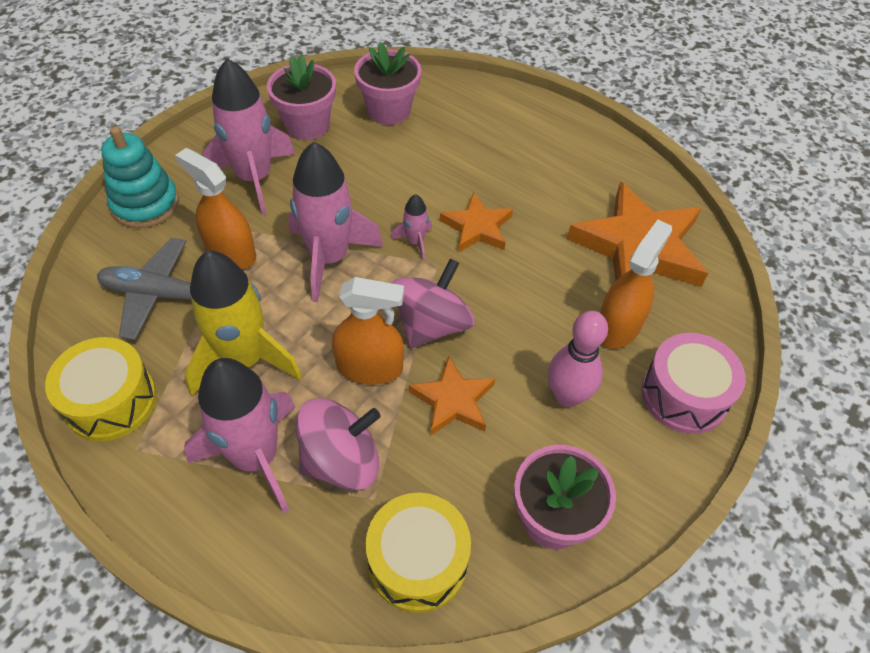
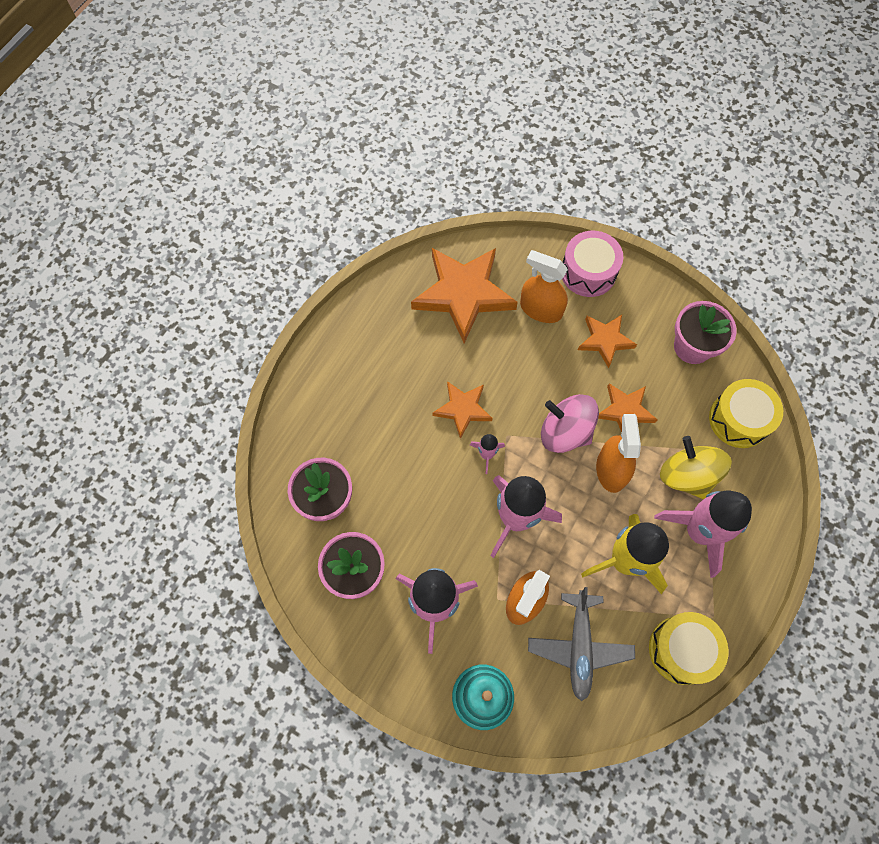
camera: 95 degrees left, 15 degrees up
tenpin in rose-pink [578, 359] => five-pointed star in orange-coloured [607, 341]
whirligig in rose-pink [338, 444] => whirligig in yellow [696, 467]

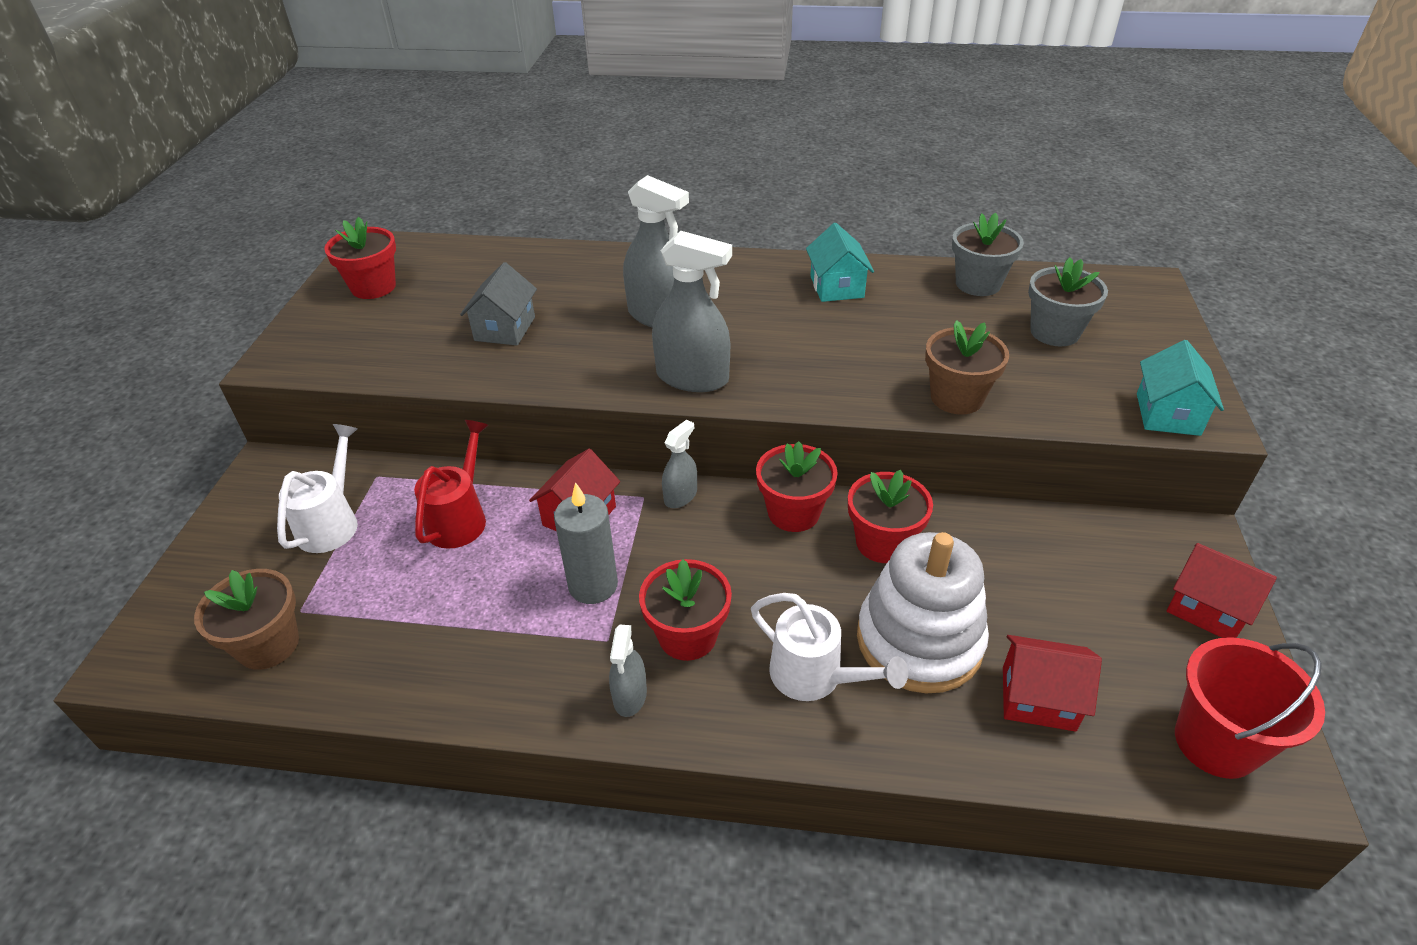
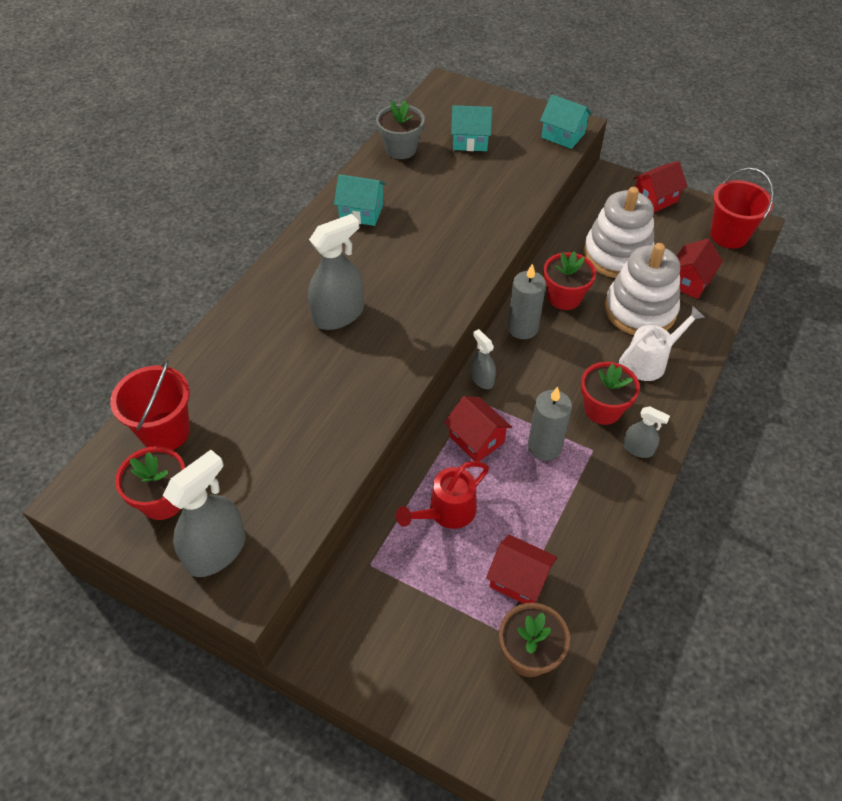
camera: 70 degrees left, 10 degrees up
nothing => sand bucket in red [150, 404]
spray cleaner in grey [692, 311] => spray cleaner in grey [204, 513], relocated
sprinkling can in red [451, 484] => sprinkling can in red [442, 495], 75 degrees counterclockwise
flower pot in grey [1068, 301] => cottage in turquoise [471, 128]
nothing => cottage in red [521, 569]
flower pot in red [797, 486] => wax candle in grey [527, 301]
nothing => stacking rings in snow-white [619, 232]
sprinkling can in snow-white [317, 488] => nothing
cottage in grey [498, 304] => nothing
flower pot in dark brown [967, 367] => nothing

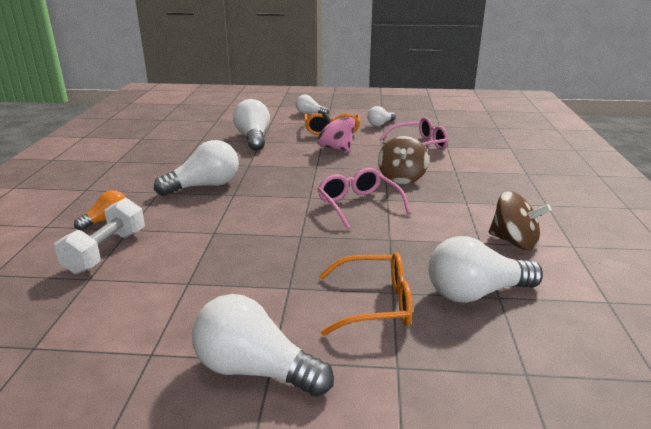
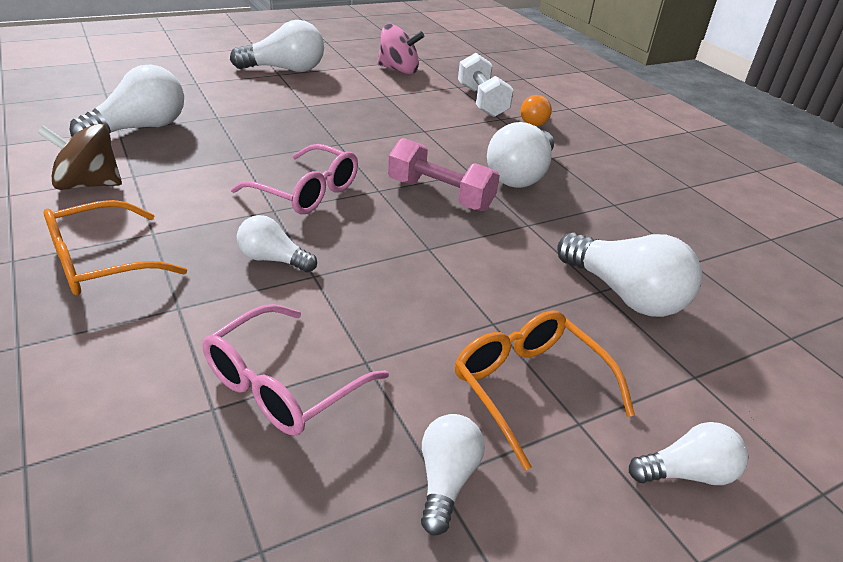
camera: 145 degrees right, 10 degrees up
eyeglasses in orange-coloured [365, 294] => eyeglasses in orange-coloured [115, 247], relocated
whirligig in dark brown [403, 160] => light bulb in snow-white [277, 243]
whirligig in rose-pink [336, 132] => whirligig in rose-pink [400, 49], relocated
nothing => hand weight in rose-pink [444, 174]

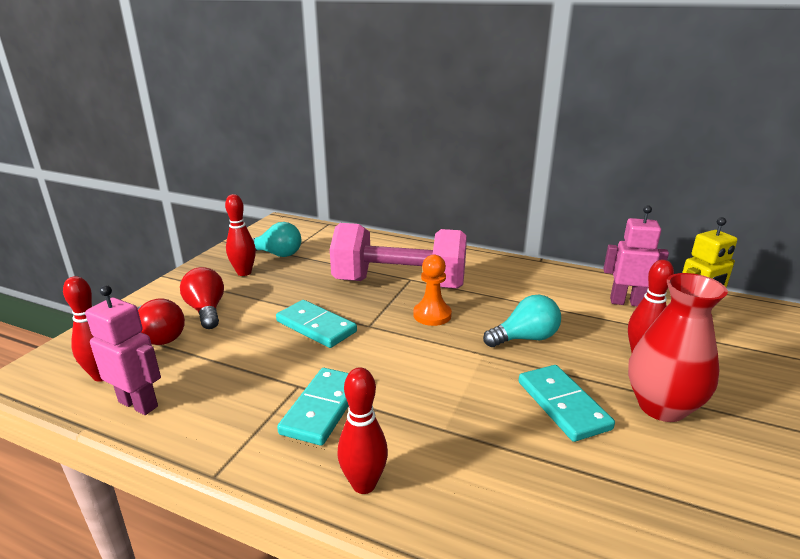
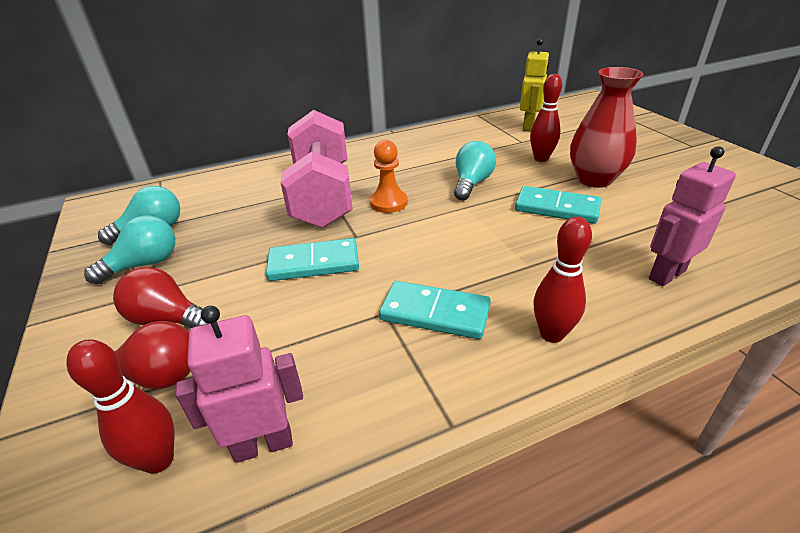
camera: 45 degrees left, 10 degrees up
tenpin in red [240, 235] => light bulb in turquoise [129, 249]
hand weight in rose-pink [398, 256] => hand weight in rose-pink [316, 169], 60 degrees counterclockwise
domino piece in turquoise [313, 407] => domino piece in turquoise [435, 310], 45 degrees counterclockwise
robot figure in rose-pink [636, 255] => robot figure in rose-pink [692, 216], relocated

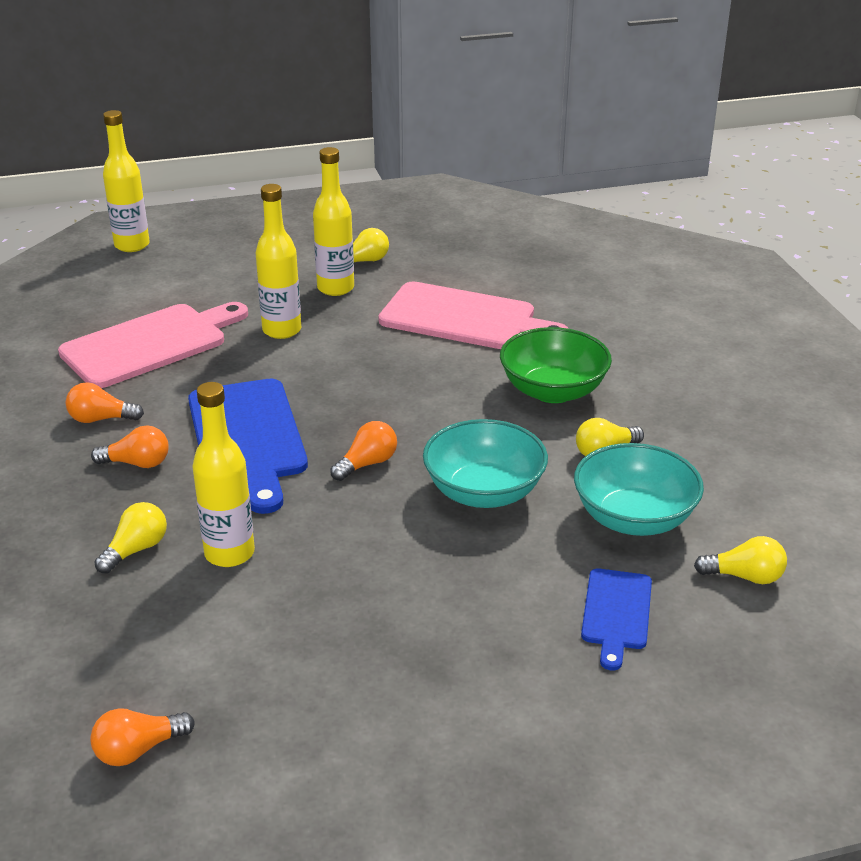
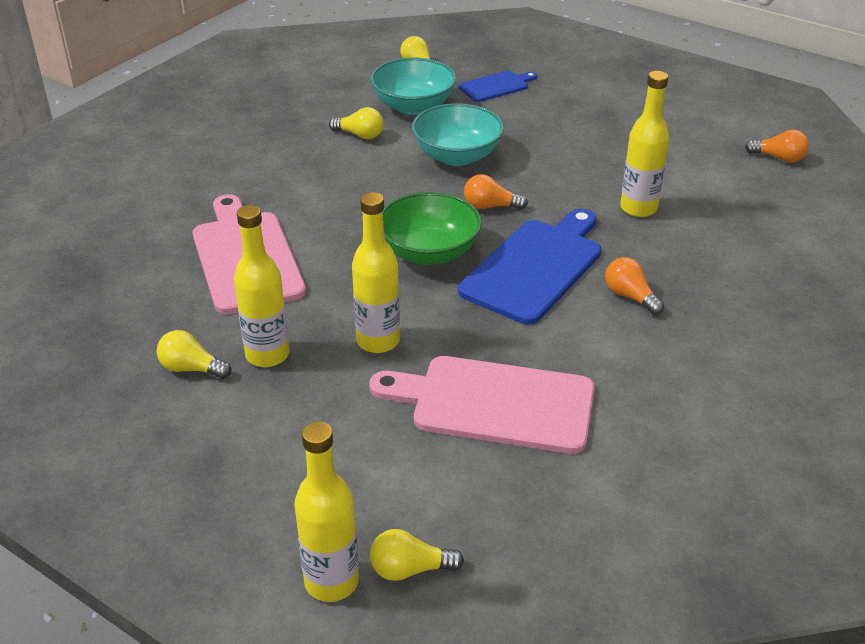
camera: 130 degrees left, 5 degrees up
light bulb in yellow [131, 538] => light bulb in yellow [417, 555], relocated
deep dish in leaf-green [556, 365] => deep dish in leaf-green [432, 228], relocated
light bulb in orange-coloured [105, 402] => nothing

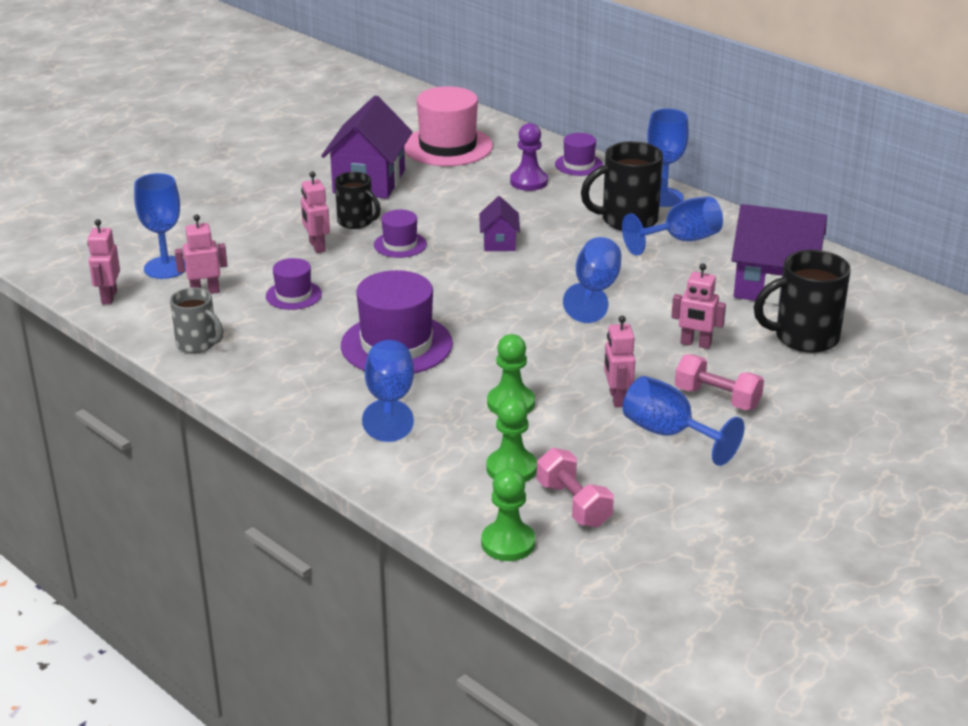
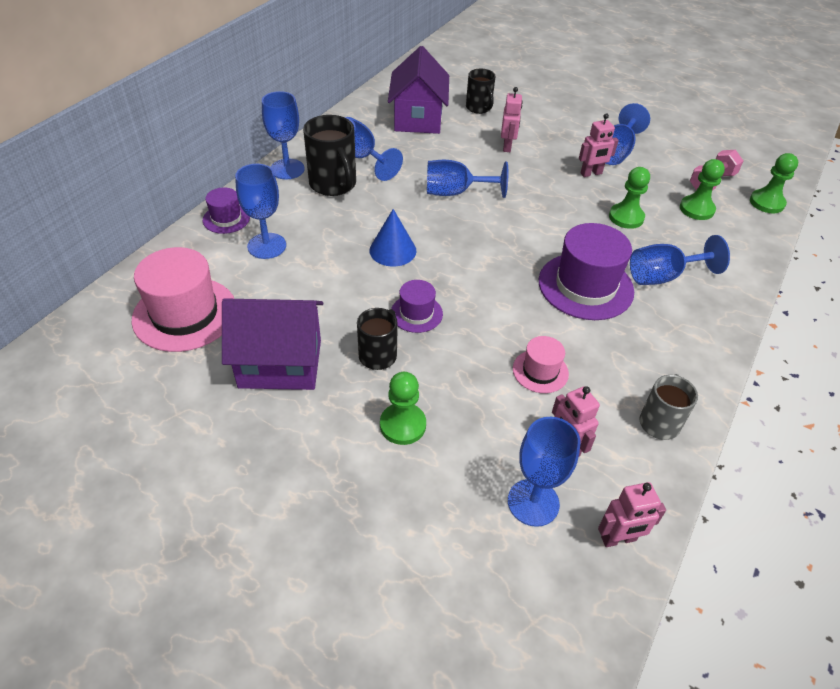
camera: 105 degrees left, 15 degrees up
game pawn in royal purple [529, 157] => wine glass in cobalt [260, 211]
cottage in royal purple [499, 223] => cone shape in cobalt [393, 238]
nothing => game pawn in leaf-green [403, 408]
coffee mug in jet-black [802, 301] => coffee mug in jet-black [481, 91], x0.64
top hat in royal purple [294, 284] => top hat in rose-pink [541, 364]
robot figure in rose-pink [315, 212] => nothing
hand weight in rose-pink [719, 382] => nothing

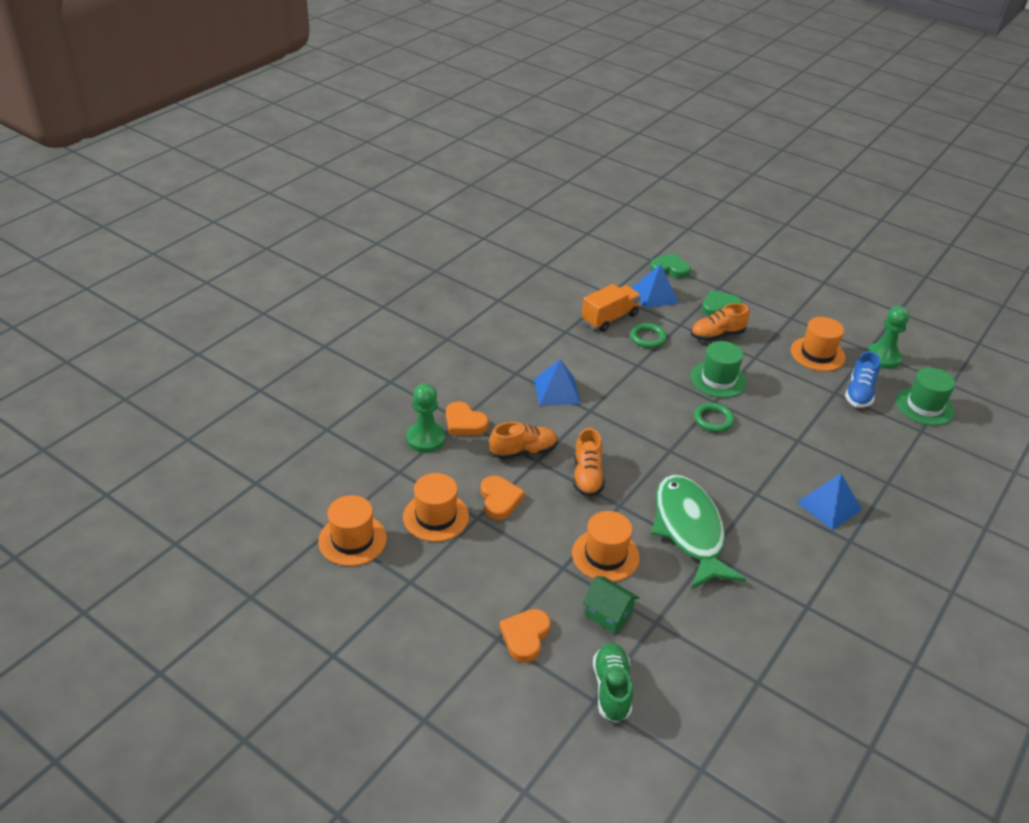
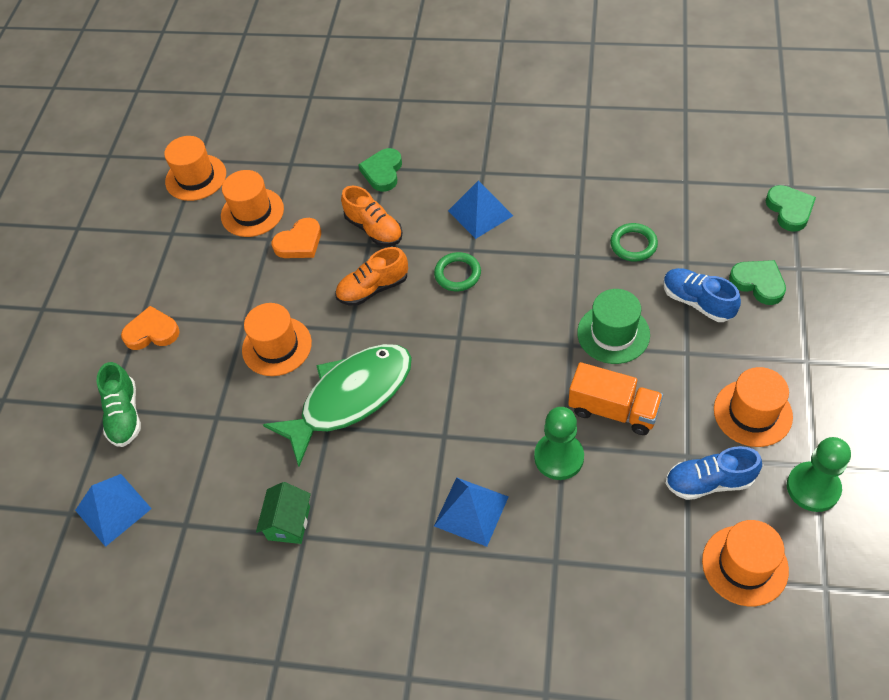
camera: 70 degrees right, 15 degrees up
solid pyramid in cobalt [655, 286] => solid pyramid in cobalt [113, 510], relocated
shoe in leaf-green [613, 683] => shoe in leaf-green [118, 404], 105 degrees clockwise
cottage in leaf-green [611, 605] => cottage in leaf-green [283, 513], relocated
love heart in orange-coloured [467, 418] => love heart in leaf-green [380, 170]
hoop in leaf-green [714, 417] => hoop in leaf-green [457, 271], relocated
game pawn in leaf-green [426, 418] => game pawn in leaf-green [559, 443], relocated
toy truck in orange-coloured [611, 308] => toy truck in orange-coloured [615, 398], relocated
shoe in orange-coloured [720, 322] => shoe in cobalt [702, 295]
top hat in leaf-green [925, 396] => top hat in orange-coloured [745, 563]

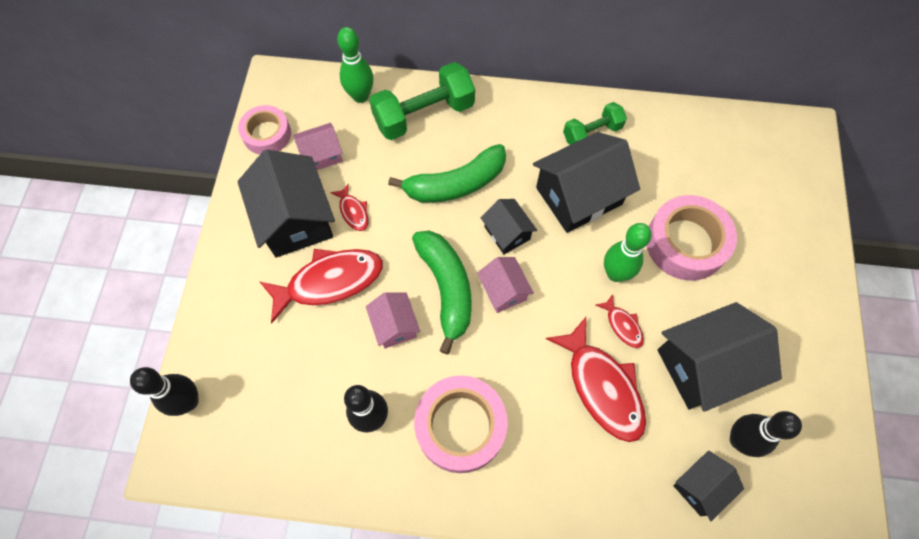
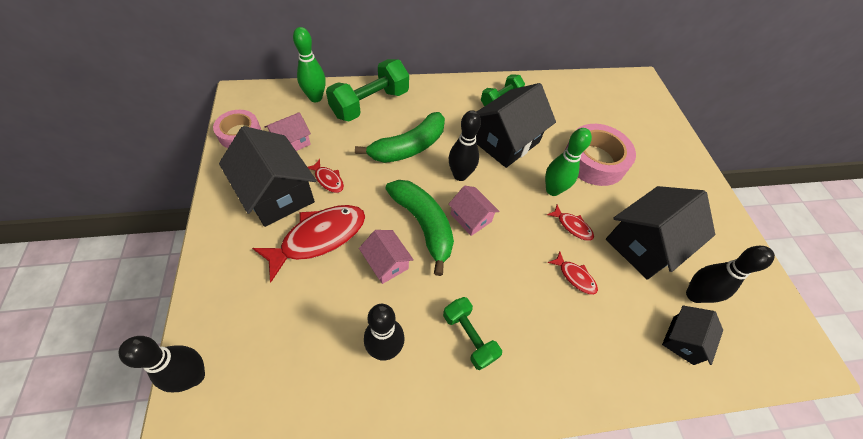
camera: 20 degrees left, 10 degrees down
tape in rose-pink [461, 424] => hand weight in leaf-green [472, 333]
cottage in jet-black [509, 226] => tenpin in jet-black [465, 145]
fish figure in red [596, 379] => fish figure in red [573, 273], x0.48

